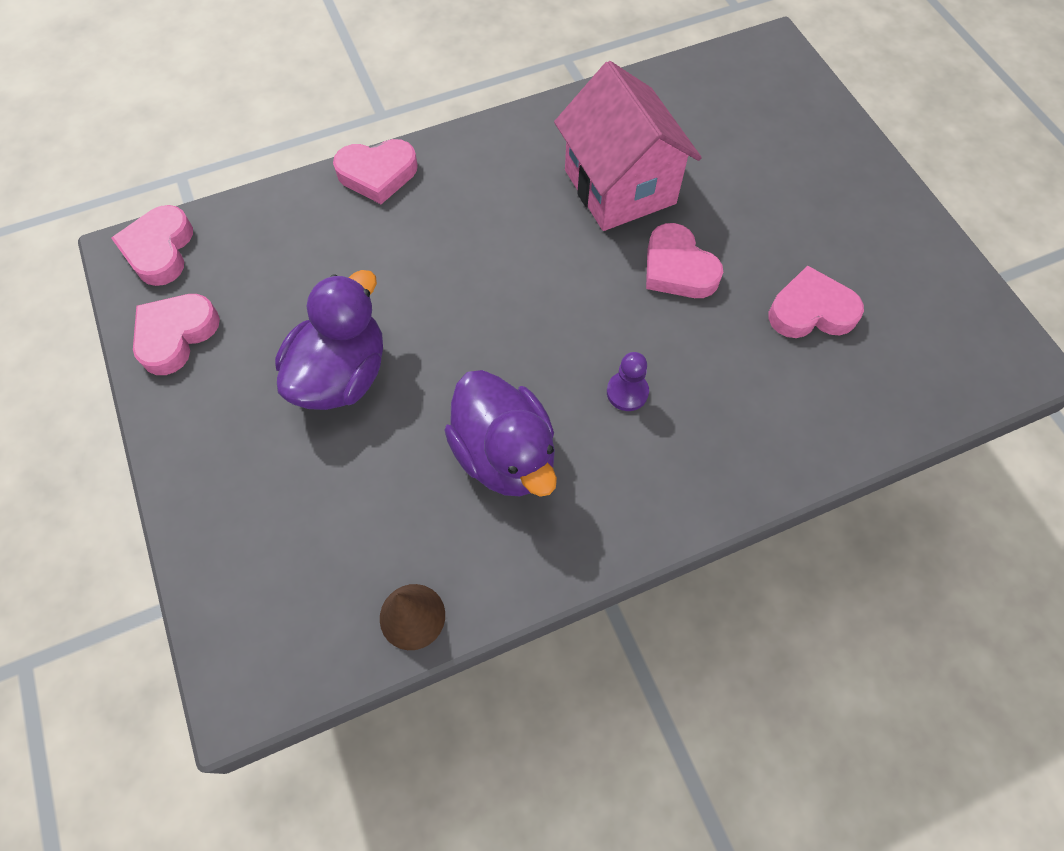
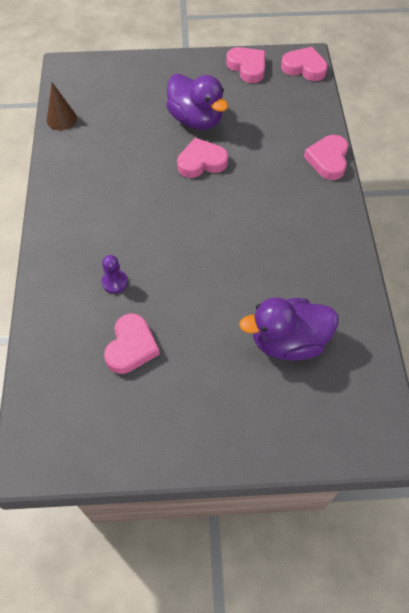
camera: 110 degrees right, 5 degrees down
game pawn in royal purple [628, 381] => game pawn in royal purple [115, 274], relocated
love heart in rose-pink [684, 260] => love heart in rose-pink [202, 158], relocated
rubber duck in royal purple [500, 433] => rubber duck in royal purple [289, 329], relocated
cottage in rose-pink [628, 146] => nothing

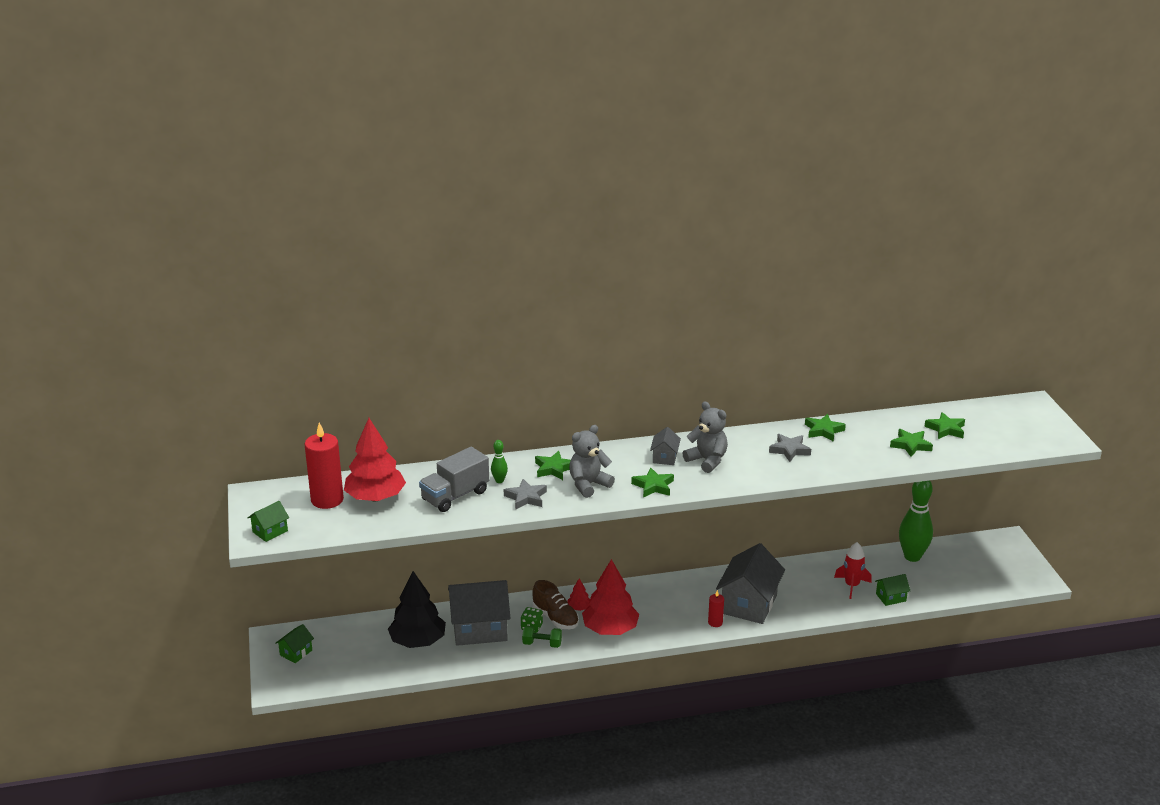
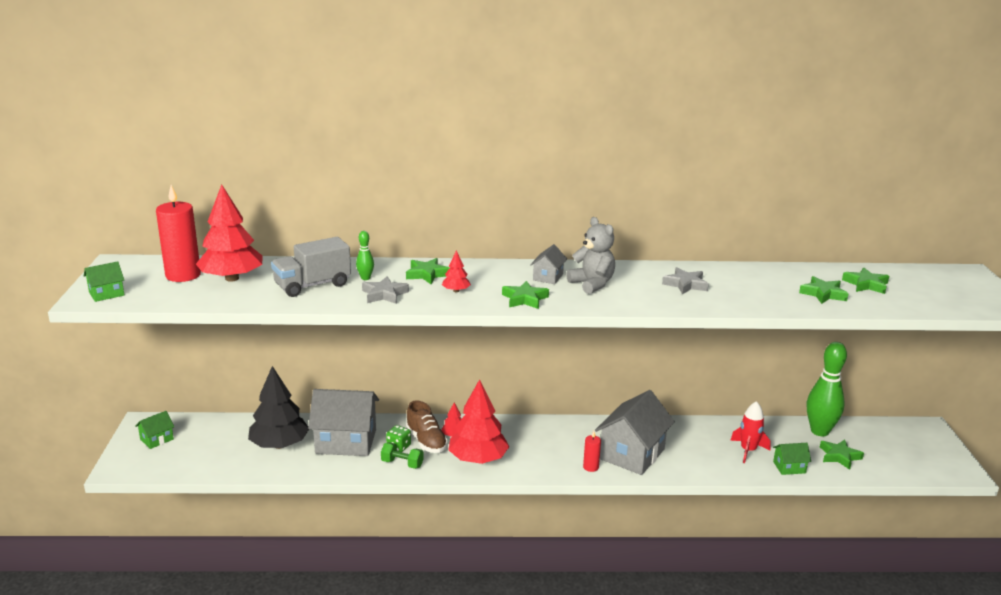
camera: 10 degrees right, 5 degrees down
teddy bear in grey [592, 461] => toy tree in red [456, 271]
five-pointed star in leaf-green [825, 428] => five-pointed star in leaf-green [842, 454], relocated

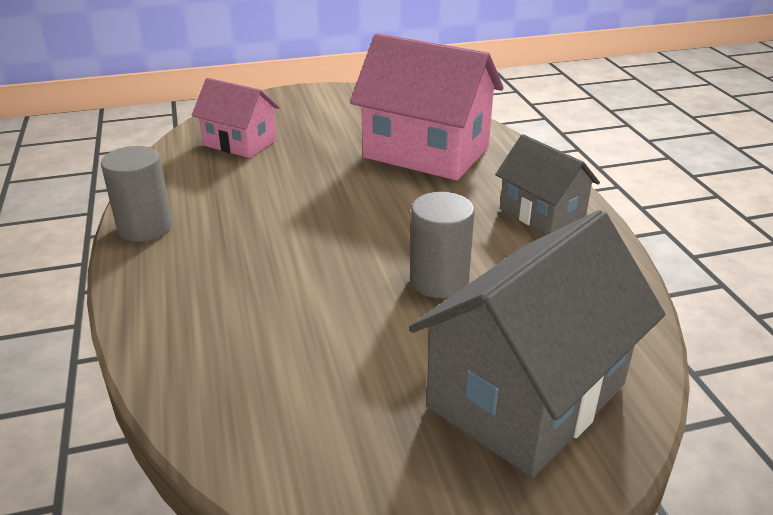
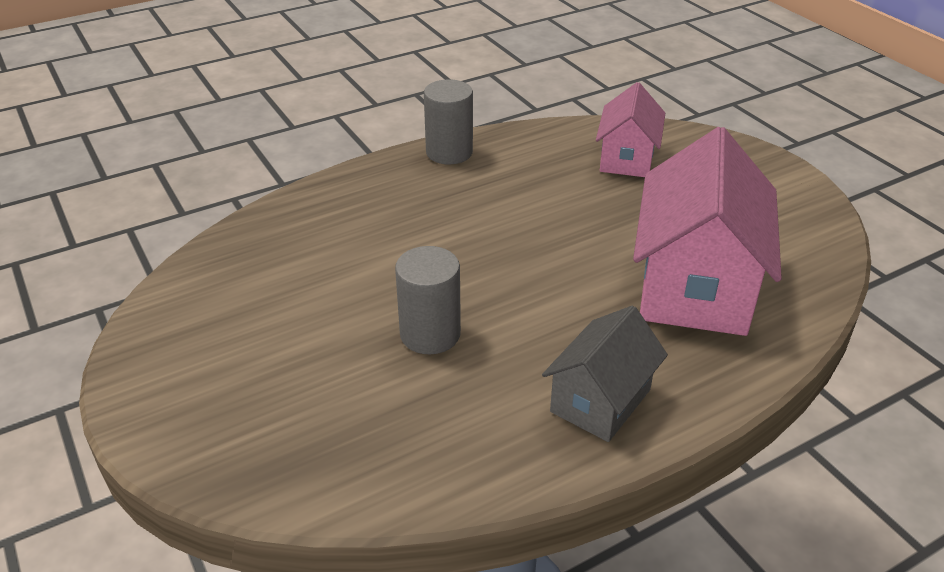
camera: 75 degrees right, 5 degrees up
cottage in grey [536, 344] => nothing

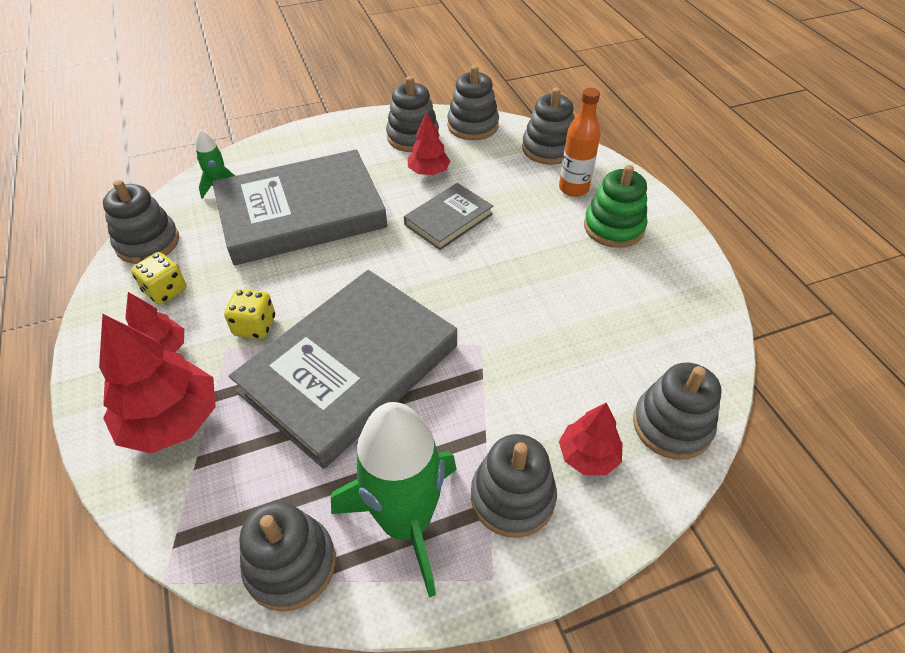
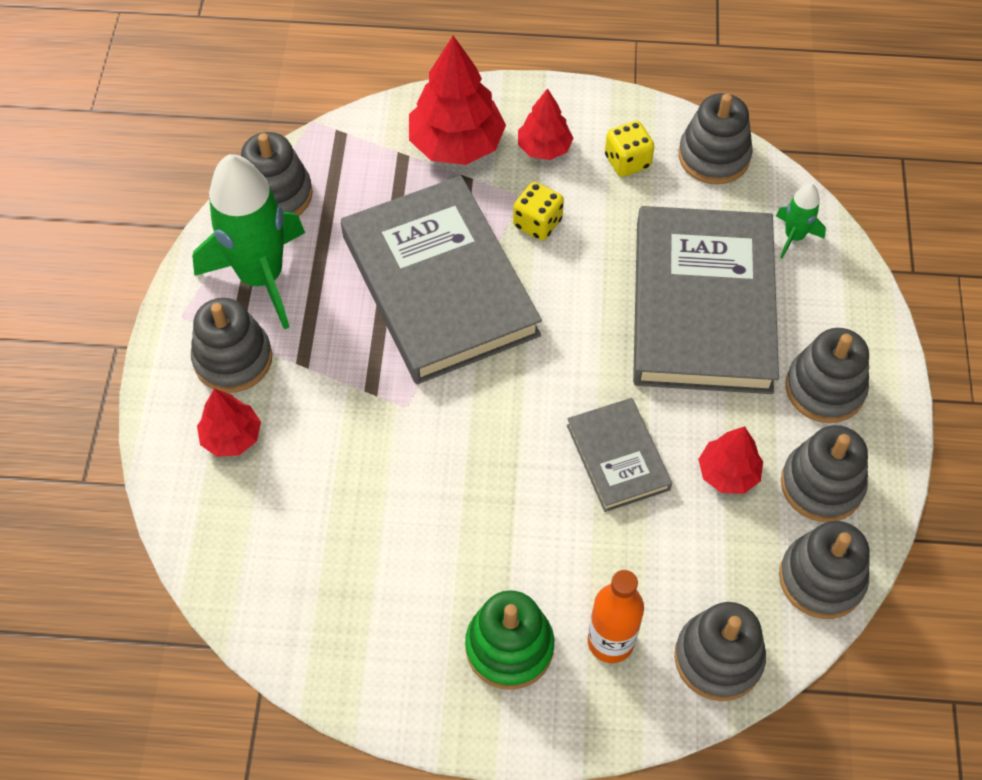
camera: 115 degrees right, 10 degrees up
stacking rings in grey [677, 411] => stacking rings in grey [827, 375], relocated

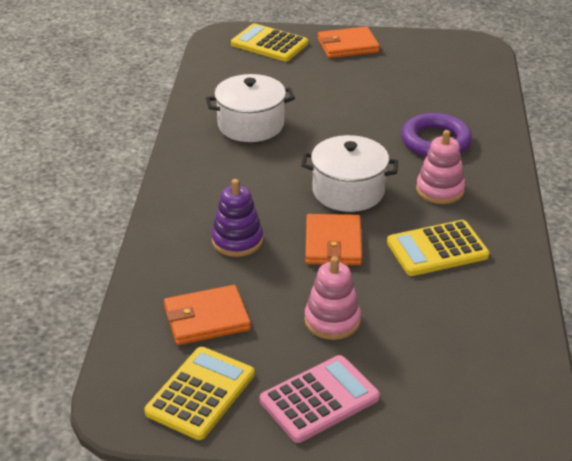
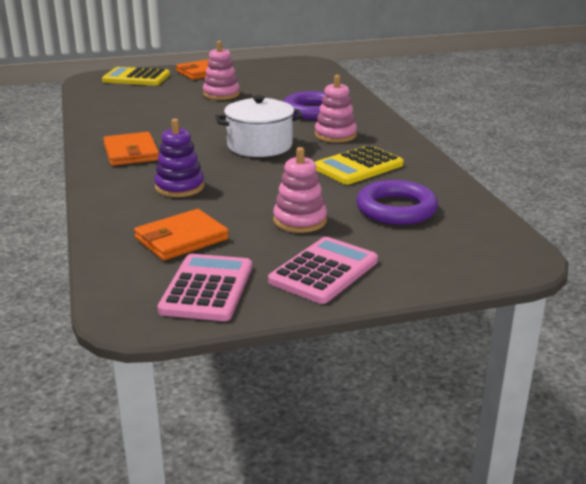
camera: 20 degrees left, 10 degrees down
billfold in orange-coloured [333, 239] => billfold in orange-coloured [131, 149], relocated
adding machine in yellow [199, 393] => adding machine in rose-pink [205, 287]
nothing => stacking rings in rose-pink [221, 70]
nothing => hoop in royal purple [397, 202]
cooking pot in snow-white [250, 108] => nothing

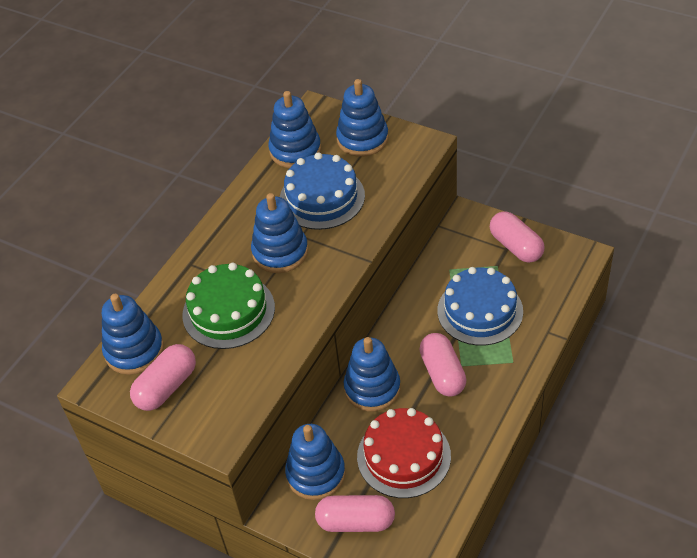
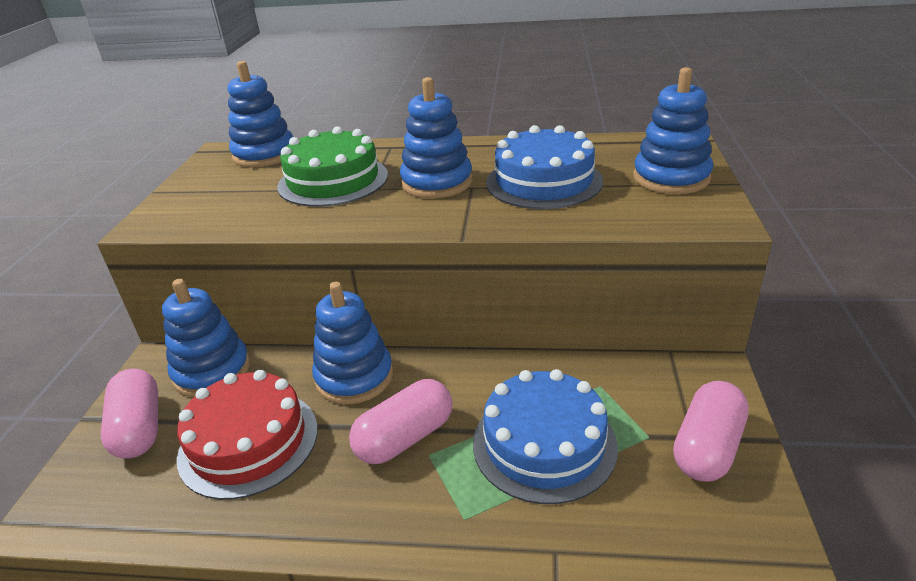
camera: 65 degrees right, 15 degrees down
capsule in rose-pink [163, 377] => nothing
stacking rings in cobalt [294, 129] => nothing

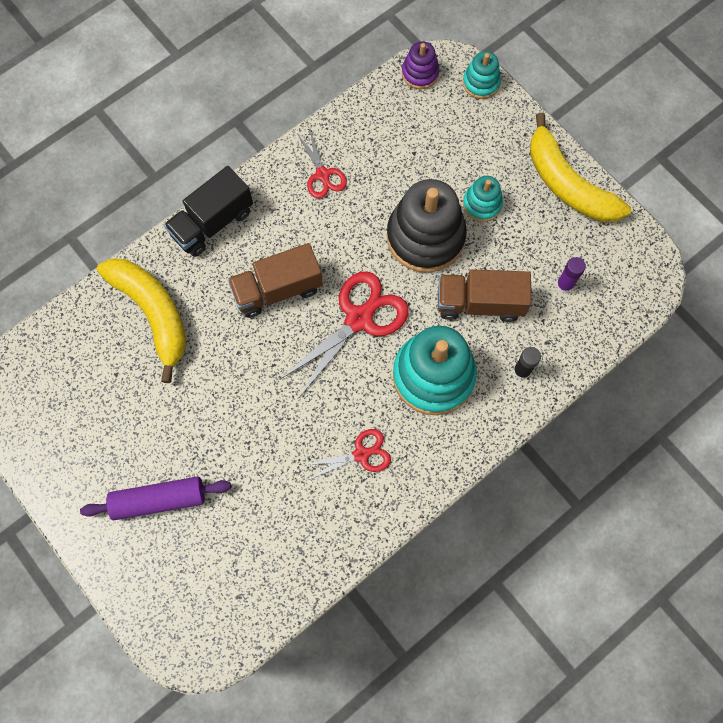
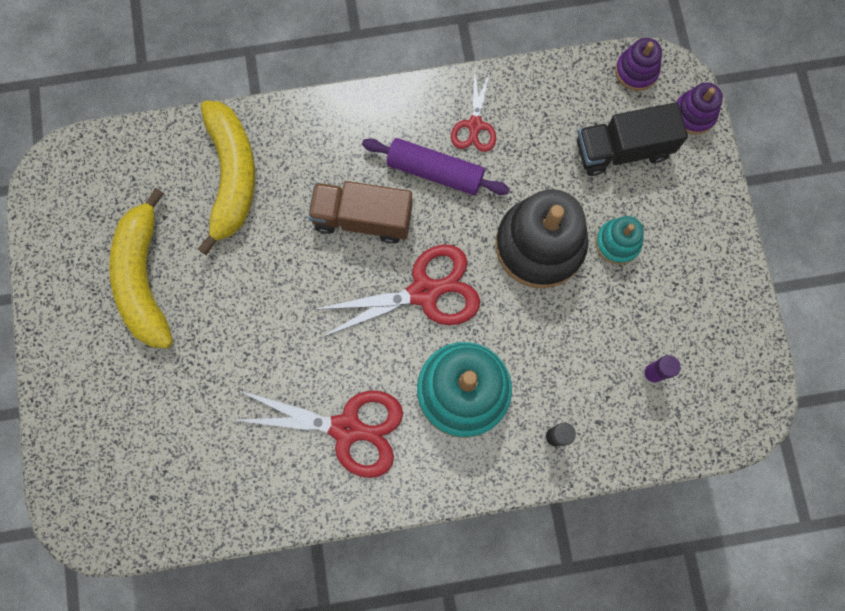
camera: 30 degrees right, 5 degrees up
banana in yellow [580, 167] => banana in yellow [141, 268], relocated
scissors in red [348, 454] => scissors in red [318, 434], x1.76
rolling pin in royal purple [155, 498] => rolling pin in royal purple [436, 166], relocated
toy truck in jet-black [208, 211] => toy truck in jet-black [632, 139], relocated
stacking rings in turquoise [482, 75] => stacking rings in royal purple [699, 108]
toy truck in dark brown [484, 295] => nothing

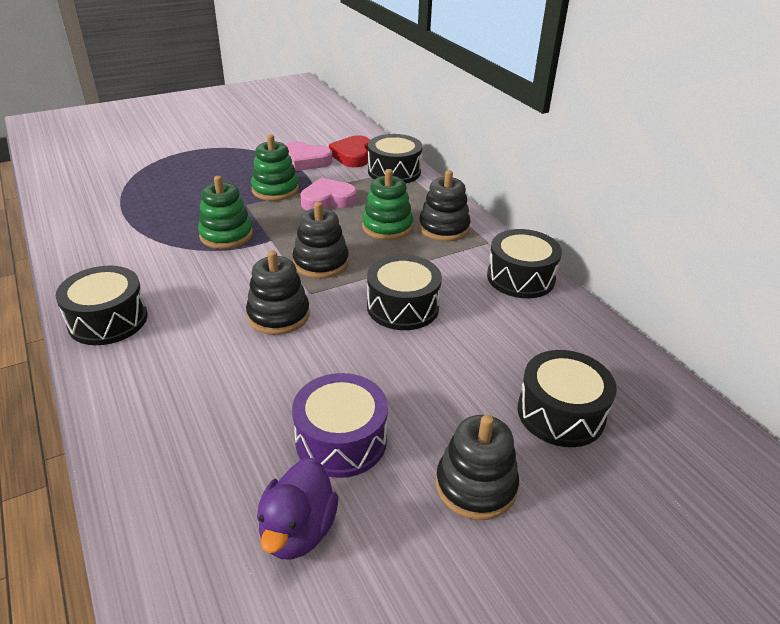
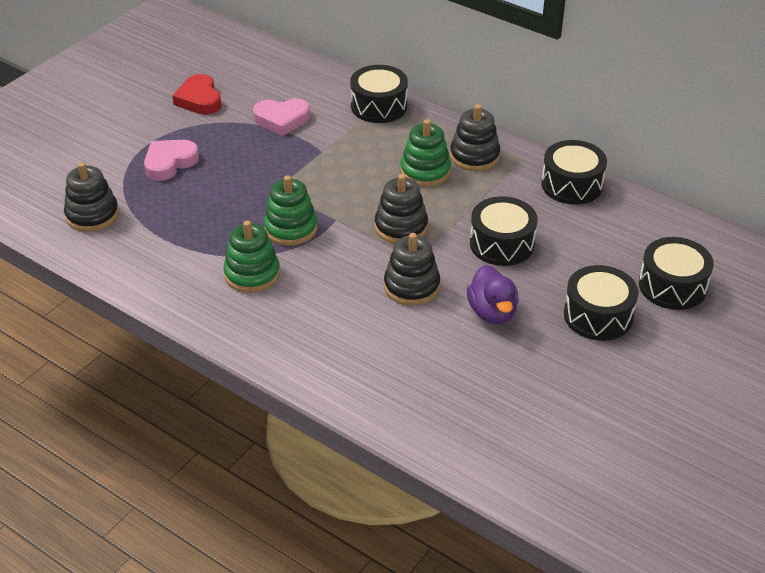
camera: 25 degrees left, 5 degrees up
stacking rings in jet-black [477, 467] => stacking rings in jet-black [91, 197], relocated
love heart in rose-pink [328, 194] => love heart in rose-pink [171, 160], relocated
love heart in red [349, 151] => love heart in red [196, 94], relocated
stacking rings in leaf-green [275, 167] => stacking rings in leaf-green [251, 257], relocated
rubber duck in royal purple [297, 509] => rubber duck in royal purple [493, 294], relocated
toy drum in jet-black [102, 305] => toy drum in jet-black [601, 303], relocated
toy drum in royal purple [340, 425] => nothing

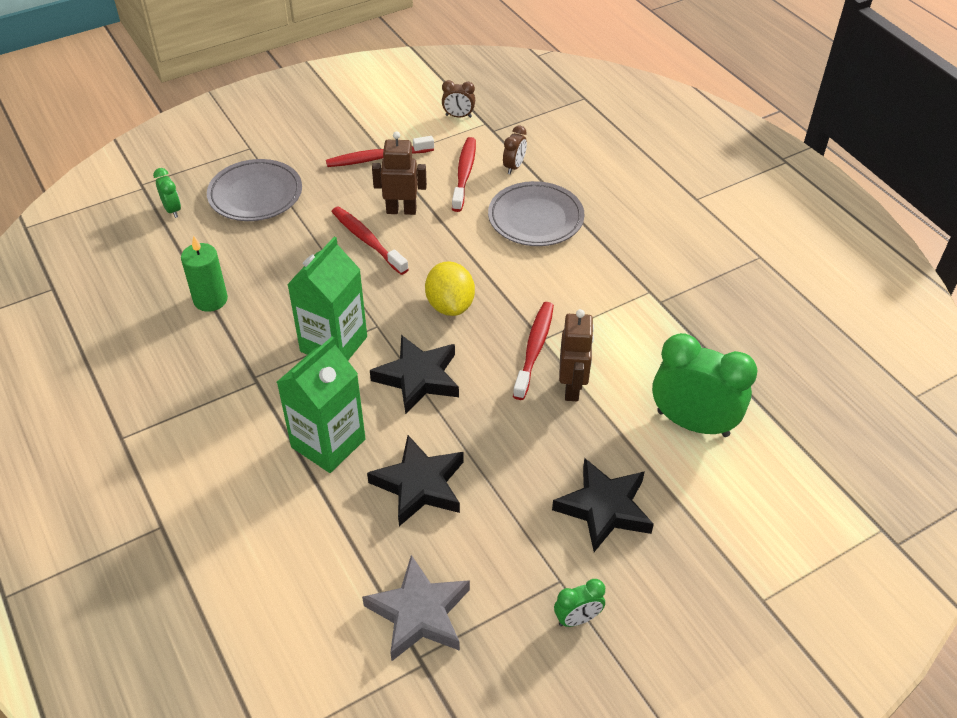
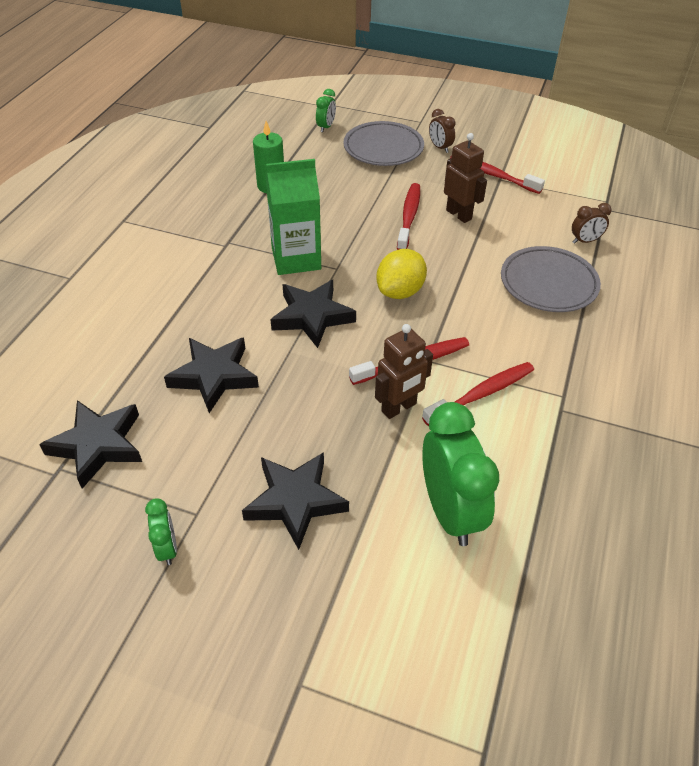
camera: 50 degrees right, 0 degrees up
five-pointed star in grey [416, 608] => five-pointed star in jet-black [90, 444]
clock in leaf-green [579, 603] => clock in leaf-green [161, 531], 135 degrees counterclockwise
toothbrush in red [464, 174] => toothbrush in red [478, 394], relocated
clock in dark brown [458, 99] => clock in dark brown [442, 131], relocated
milk carton in leaf-green [321, 405] => nothing

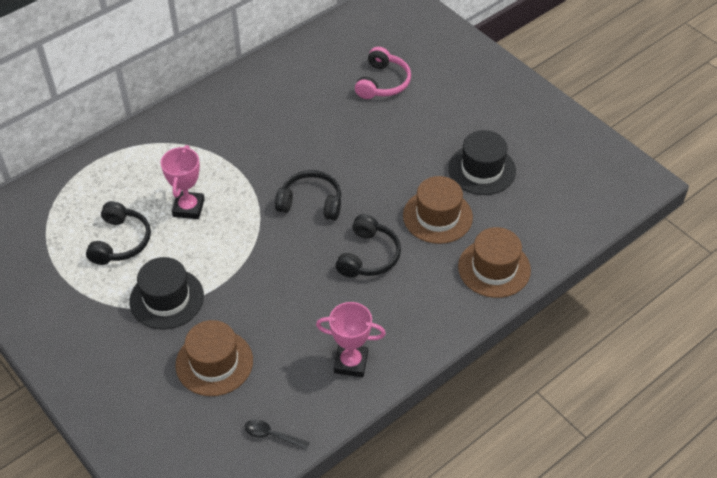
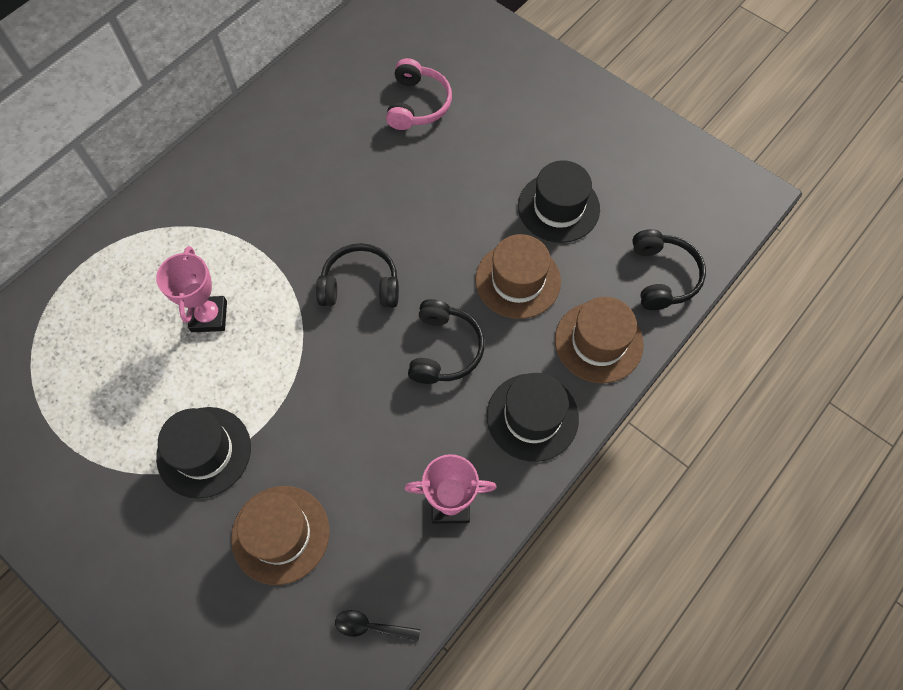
camera: 10 degrees left, 15 degrees up
nothing => top hat in jet-black [533, 417]
headphones in jet-black [118, 233] => headphones in jet-black [669, 269], relocated

